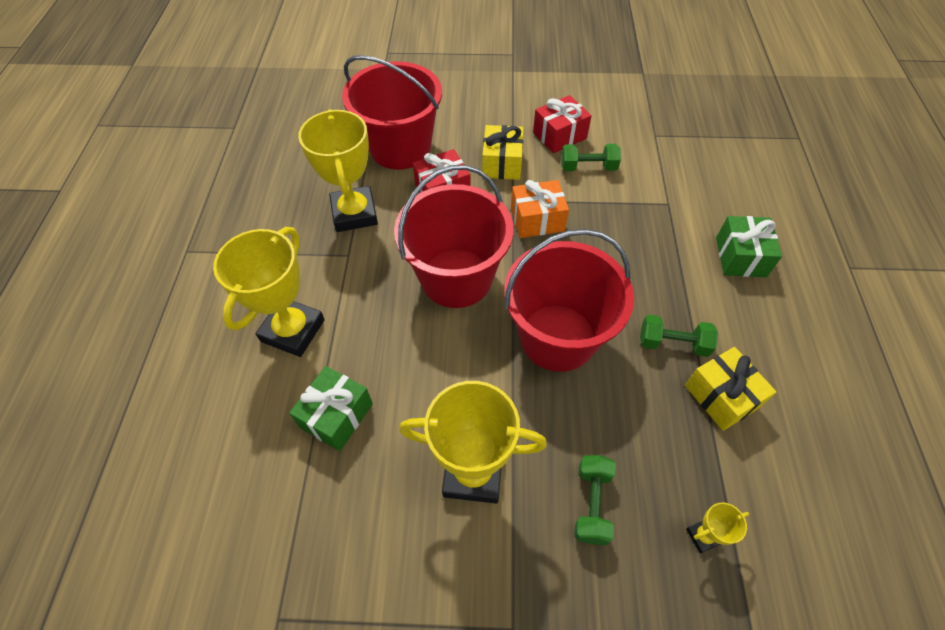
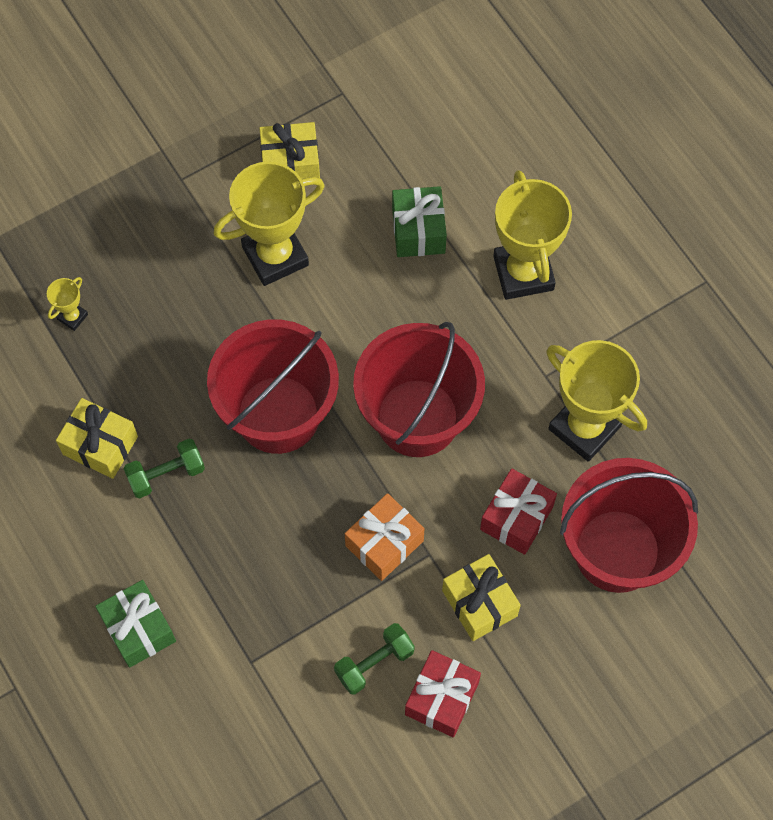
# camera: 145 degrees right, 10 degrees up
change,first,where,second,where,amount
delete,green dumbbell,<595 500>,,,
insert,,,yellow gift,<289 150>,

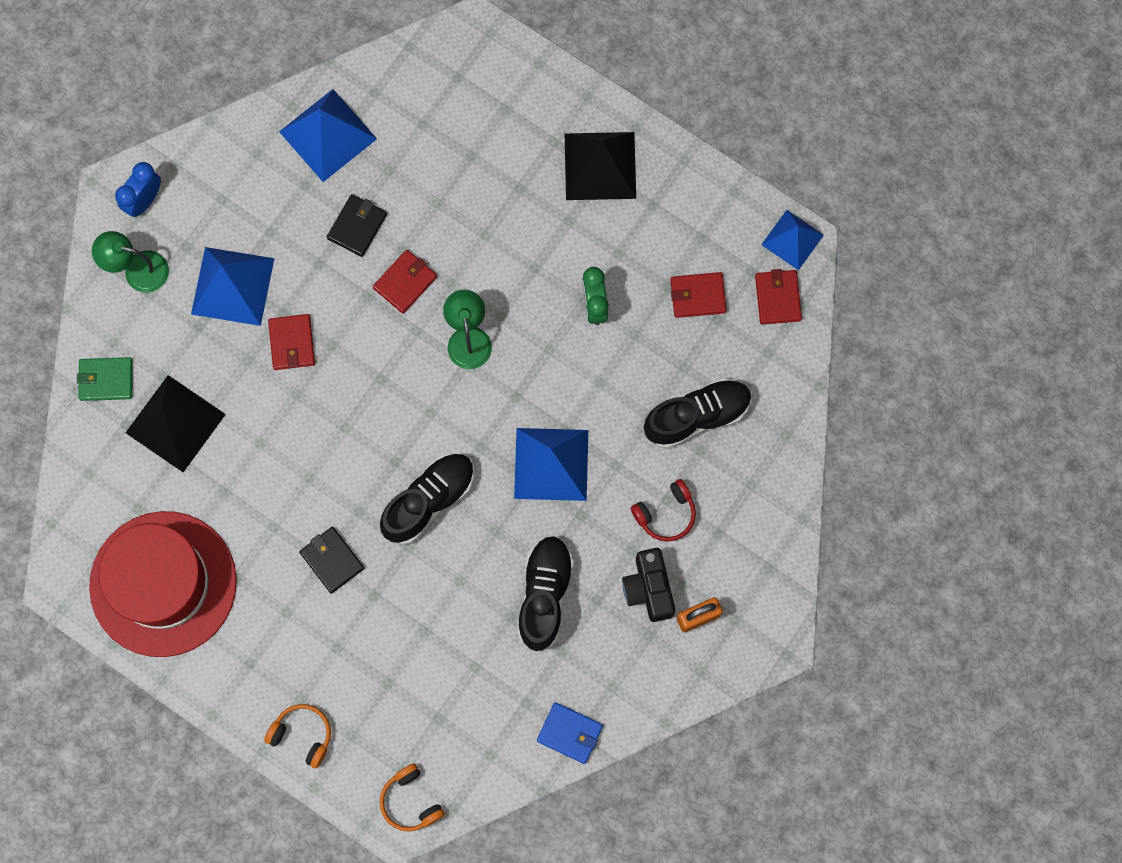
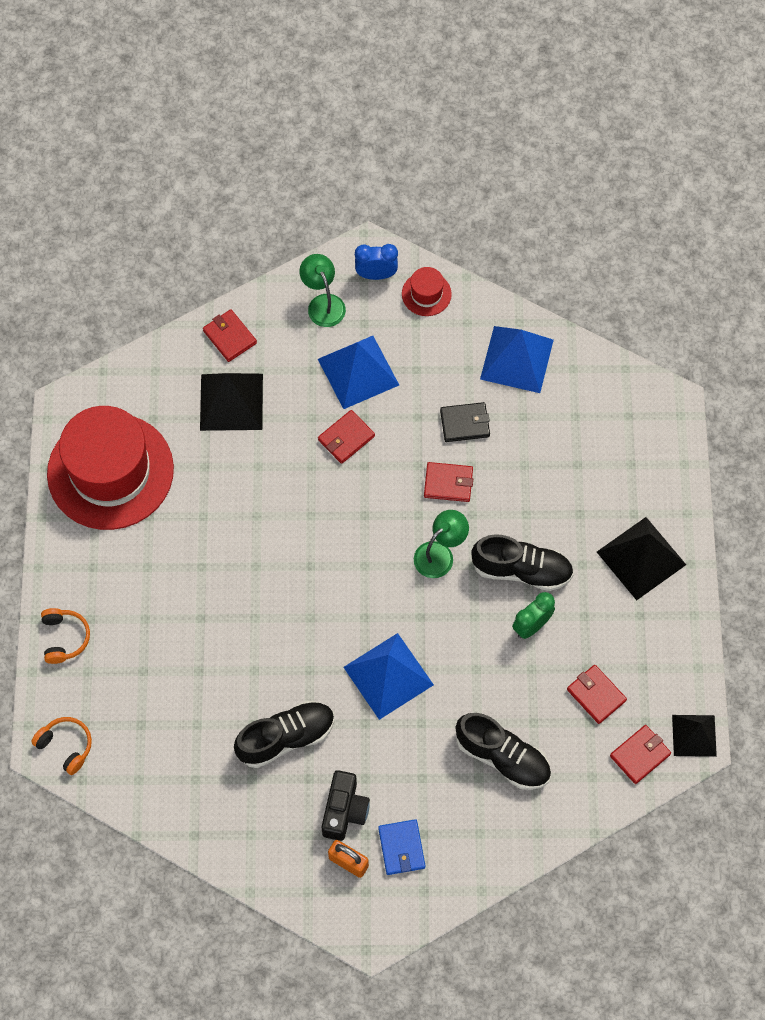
# camera: 55 degrees right, 10 degrees down
change,first,where,second,where,amount
delete,black wallet,<331 560>,,,
delete,red headphones,<663 510>,,,
insert,,,red hat,<427 291>,
move,black shoe,<427 499>,,<522 562>,
move,blue wallet,<570 733>,,<401 847>,
recolor,green wallet,<105 379>,red wallet,<230 335>,
recolor,blue pyramid,<792 240>,black pyramid,<694 736>,
rotate,orange headphones,<412 797>,,<61 746>,105 degrees clockwise
rotate,black camera,<648 585>,,<346 805>,150 degrees clockwise

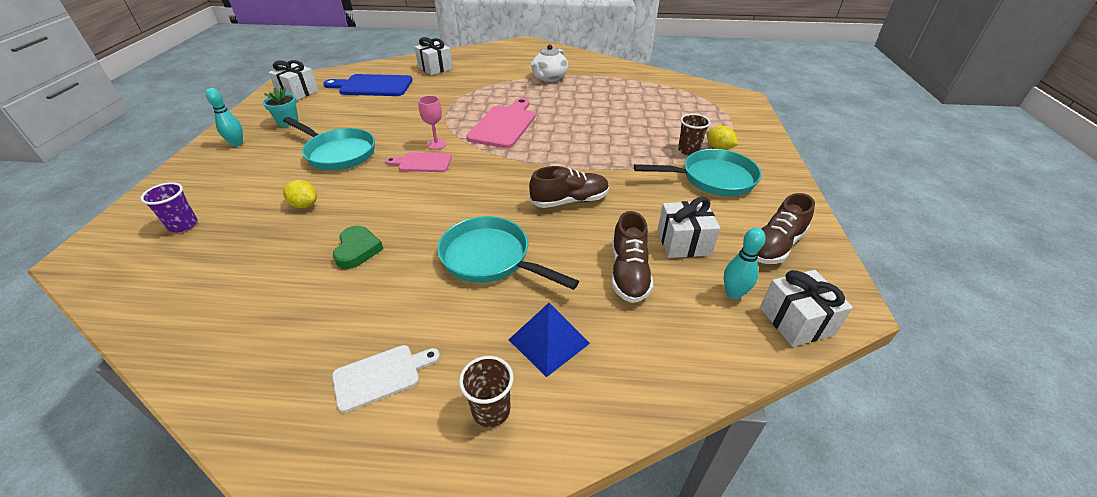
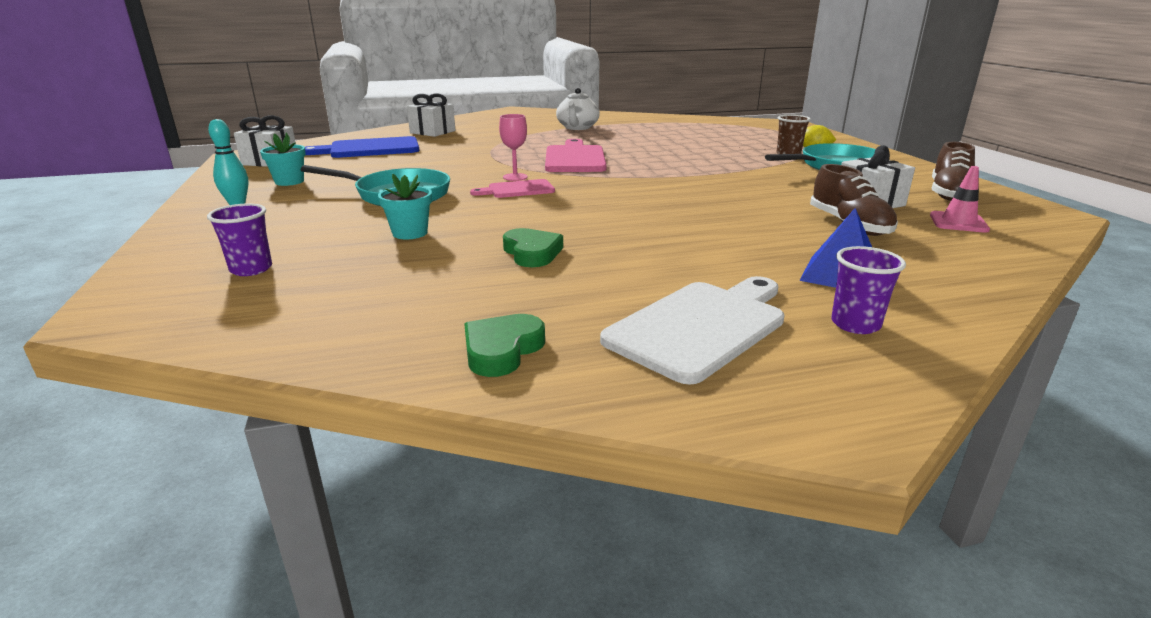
# camera: 20 degrees left, 15 degrees down
change,first,where,second,where,amount
delete,turquoise pan,<508 253>,,,
delete,brown shoe,<569 187>,,,
delete,white gift,<806 308>,,,
insert,,,green heart,<504 345>,
replace,yellow lemon,<300 194>,turquoise flower pot,<405 206>,
replace,turquoise bowling pin,<745 263>,pink traffic cone,<960 199>,
recolor,brown cup,<486 391>,purple cup,<868 290>,
resize,white cutting board,<386 379>,,<692 330>,x1.70

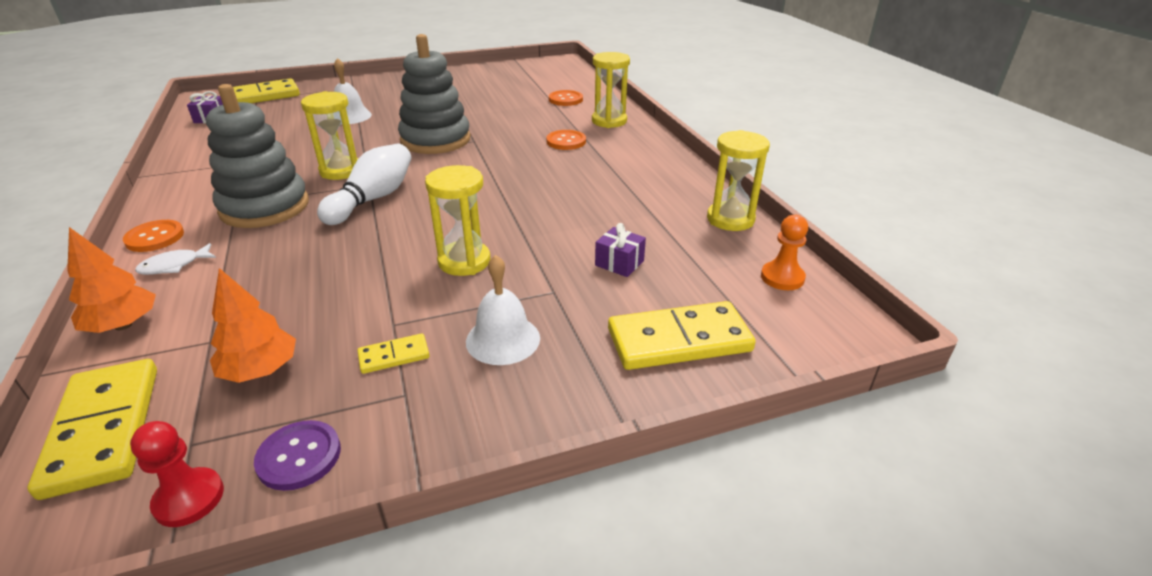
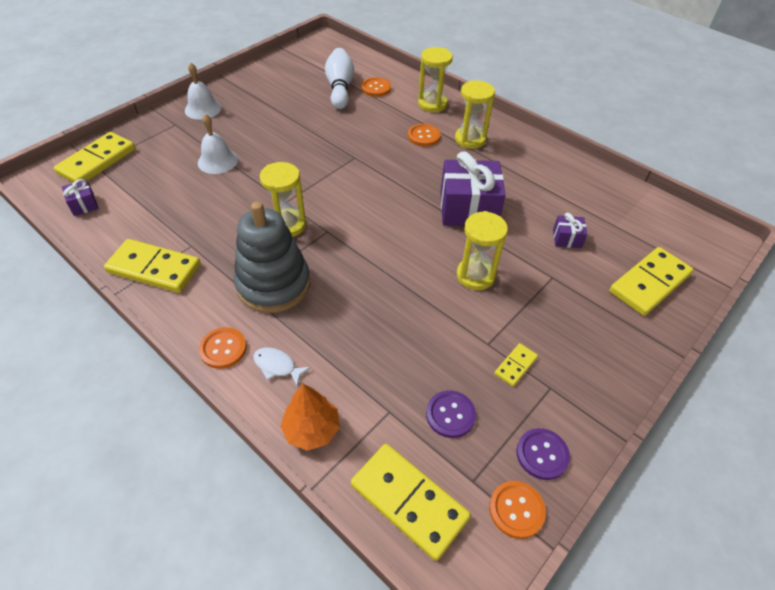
# camera: 30 degrees left, 15 degrees up
change,first,where,second,where,amount
delete,grey stacking toy,<434 94>,,,
delete,orange pawn,<784 252>,,,
insert,,,yellow domino,<152 266>,
insert,,,purple gift,<473 189>,
move,white bowling pin,<364 184>,,<339 78>,
move,white bell,<503 310>,,<203 91>,
move,yellow hourglass,<738 180>,,<475 114>,
replace,red pawn,<177 474>,orange button,<517 510>,
replace,orange tree,<253 325>,purple button,<451 414>,
rotate,white fish,<175 259>,,<282 366>,90 degrees clockwise

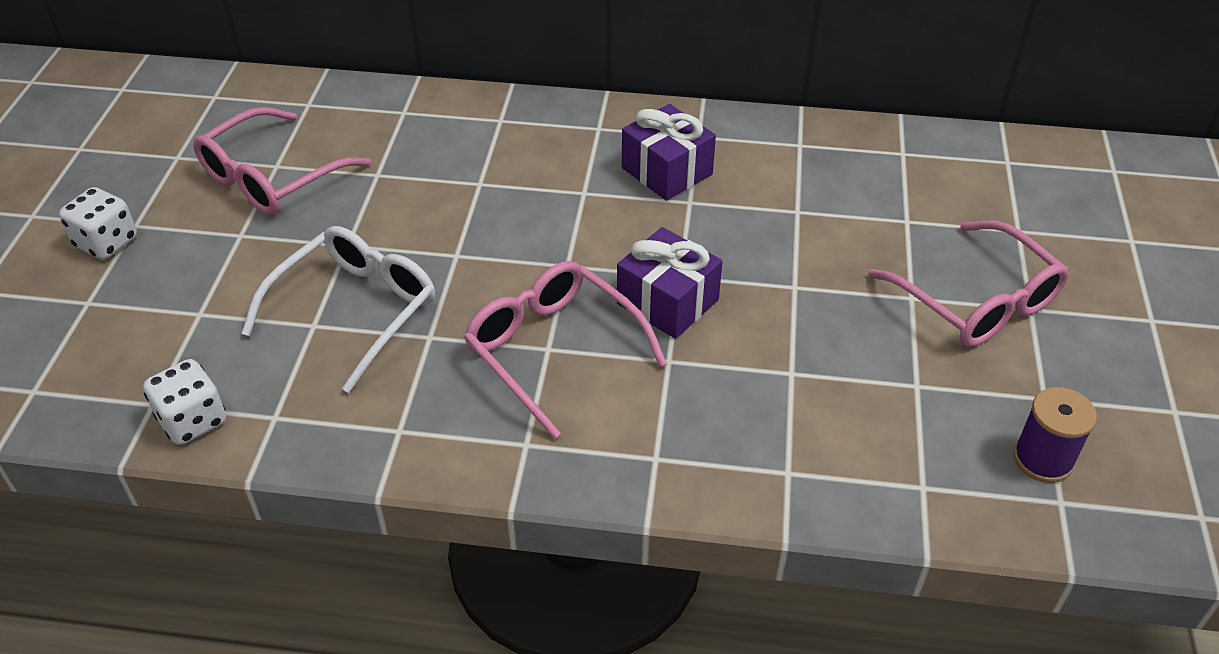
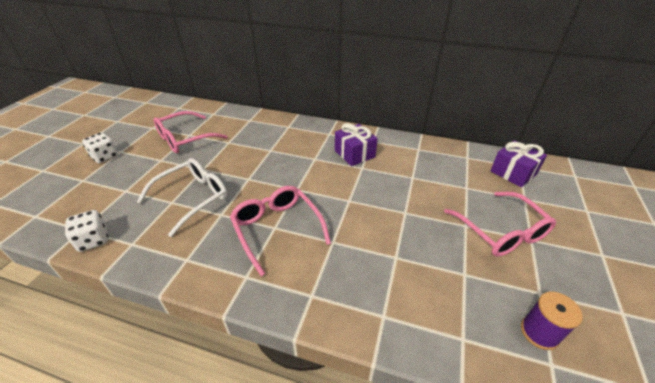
# camera: 10 degrees right, 5 degrees down
change,first,where,second,where,amount
move,purple gift,<670 283>,,<518 163>,

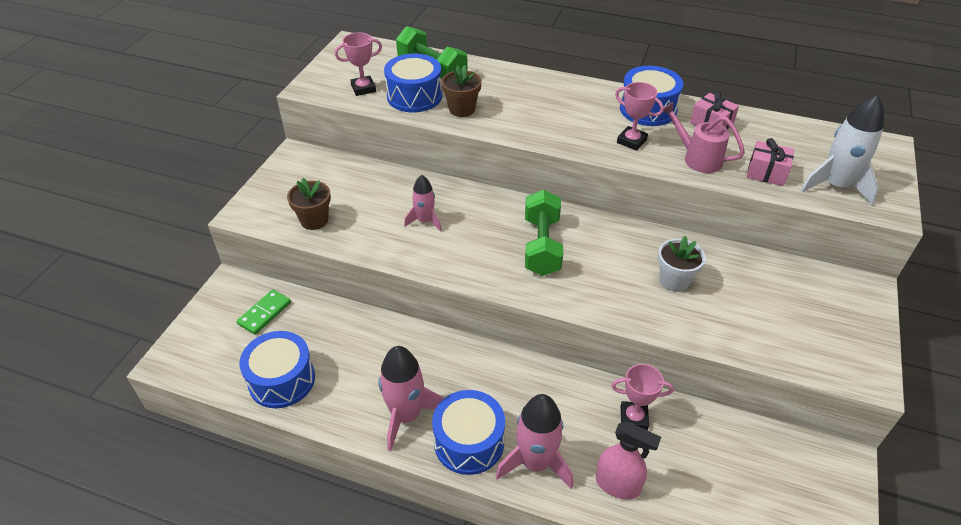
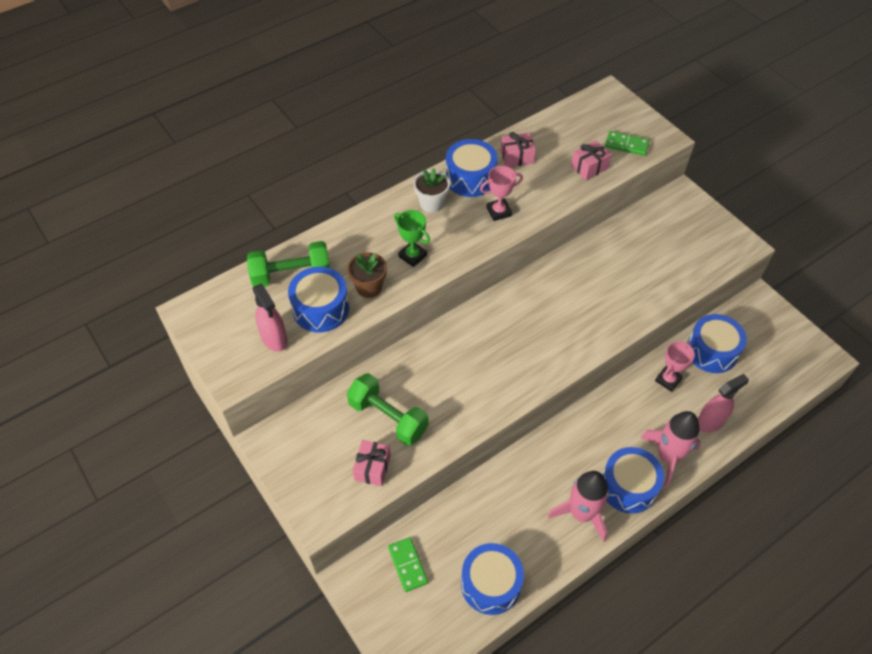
# camera: 55 degrees left, 10 degrees up
change,first,where,second,where,amount
delete,pink rocket,<423 203>,,,
delete,pink watering can,<704 137>,,,
insert,,,green trophy,<412 238>,
insert,,,blue drum,<717 343>,
move,green dumbbell,<544 233>,,<388 409>,
move,white flower pot,<682 264>,,<432 190>,
replace,brown flower pot,<309 204>,pink gift,<372 463>,
replace,pink trophy,<358 64>,pink spray bottle,<270 318>,
replace,white rocket,<842 149>,green domino,<627 143>,

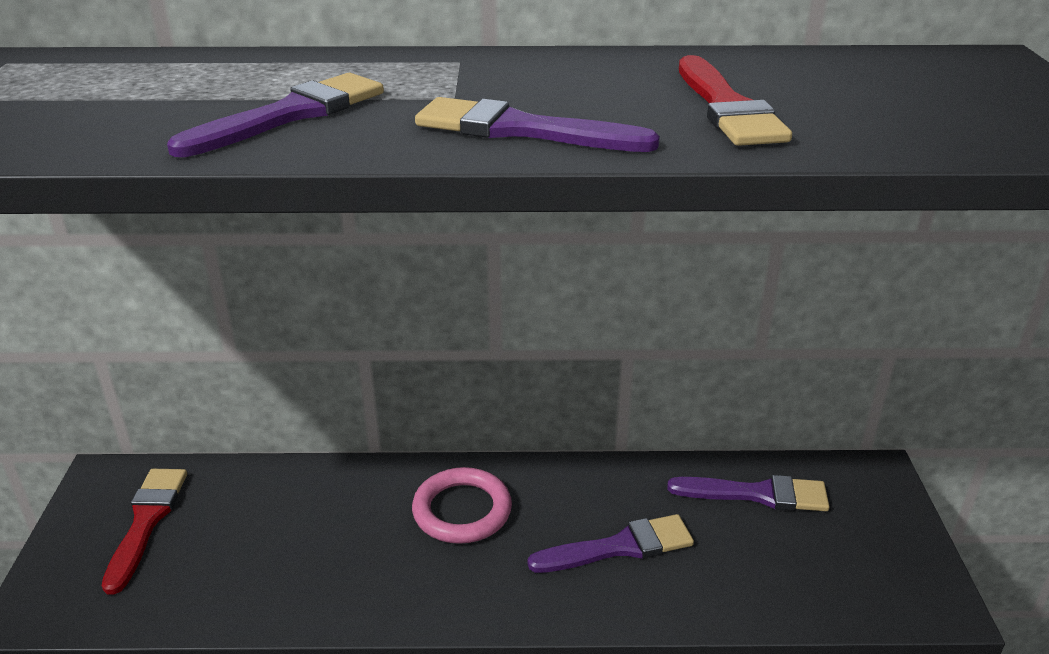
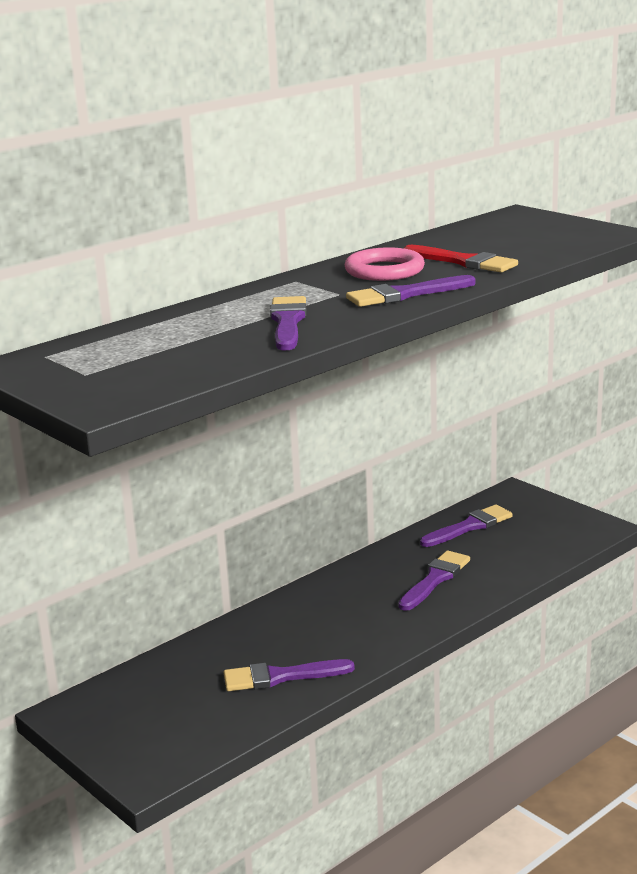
# camera: 40 degrees left, 10 degrees down
change,first,where,second,where,amount
delete,red brush,<144 532>,,,
insert,,,purple brush,<289 675>,
move,pink ring,<462 505>,,<385 264>,

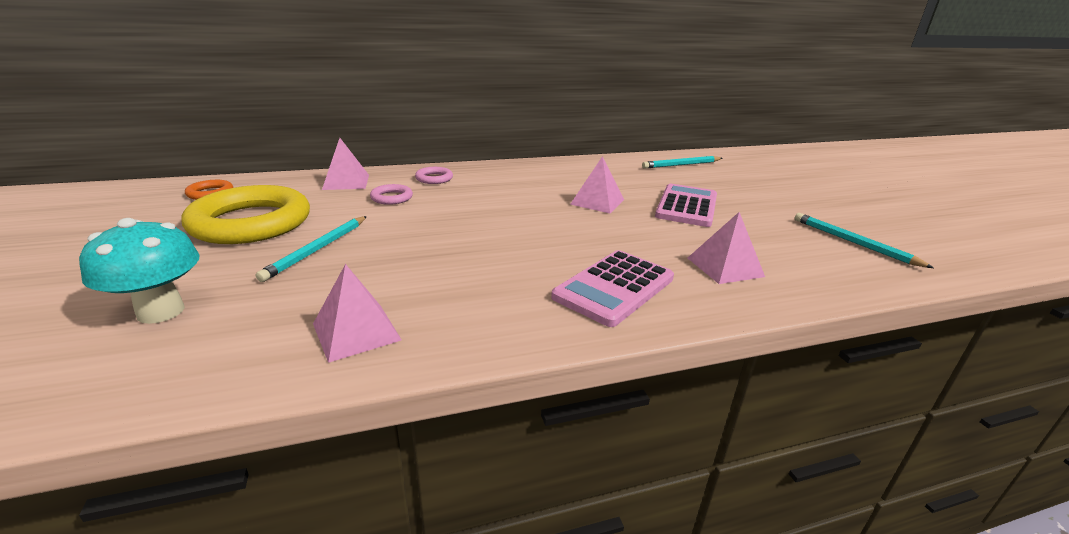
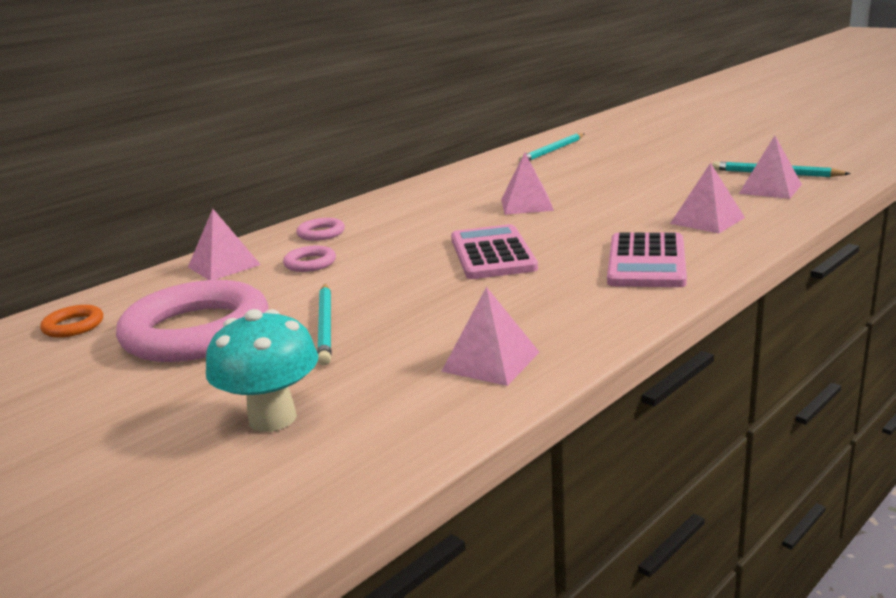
# camera: 25 degrees left, 5 degrees down
change,first,where,second,where,amount
insert,,,pink pyramid,<770 167>,
move,pink calculator,<686 205>,,<494 251>,
recolor,yellow ring,<245 214>,pink ring,<192 321>,

